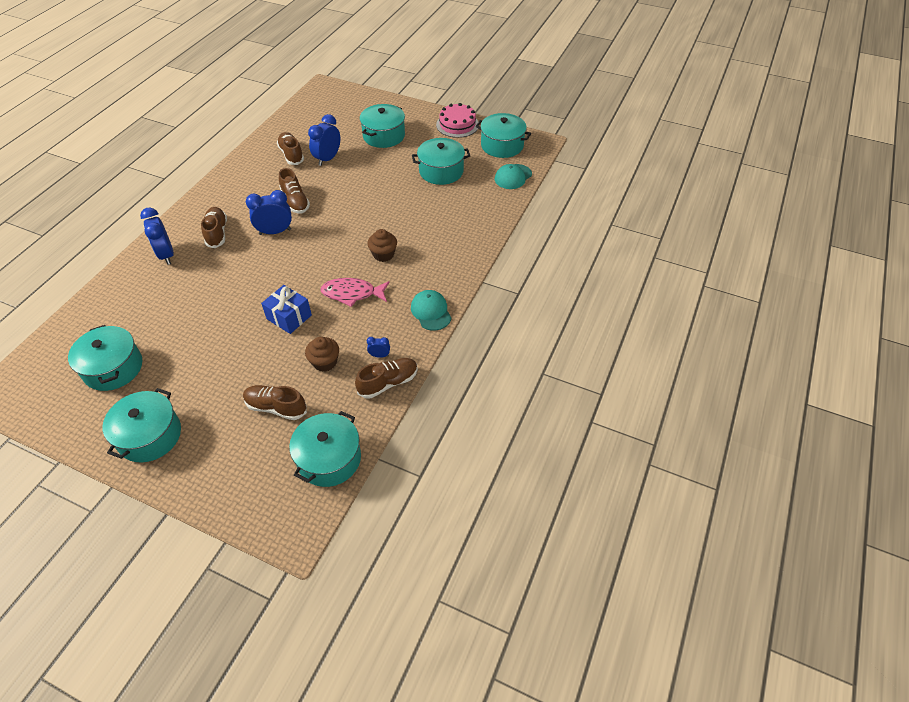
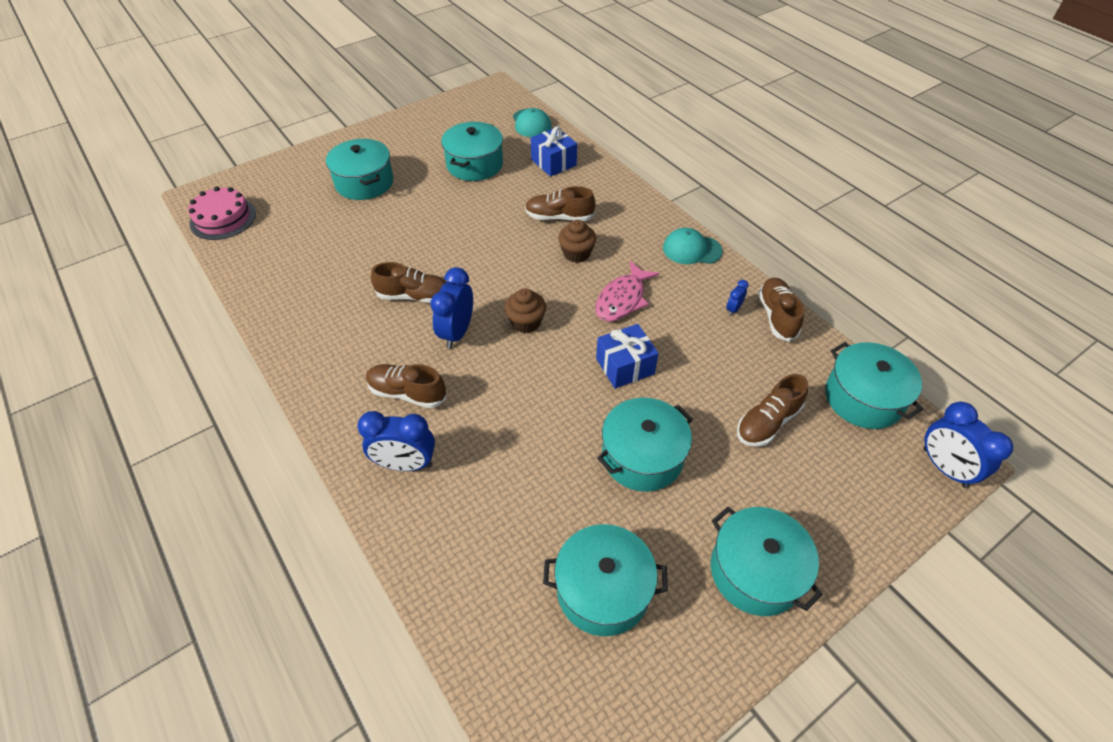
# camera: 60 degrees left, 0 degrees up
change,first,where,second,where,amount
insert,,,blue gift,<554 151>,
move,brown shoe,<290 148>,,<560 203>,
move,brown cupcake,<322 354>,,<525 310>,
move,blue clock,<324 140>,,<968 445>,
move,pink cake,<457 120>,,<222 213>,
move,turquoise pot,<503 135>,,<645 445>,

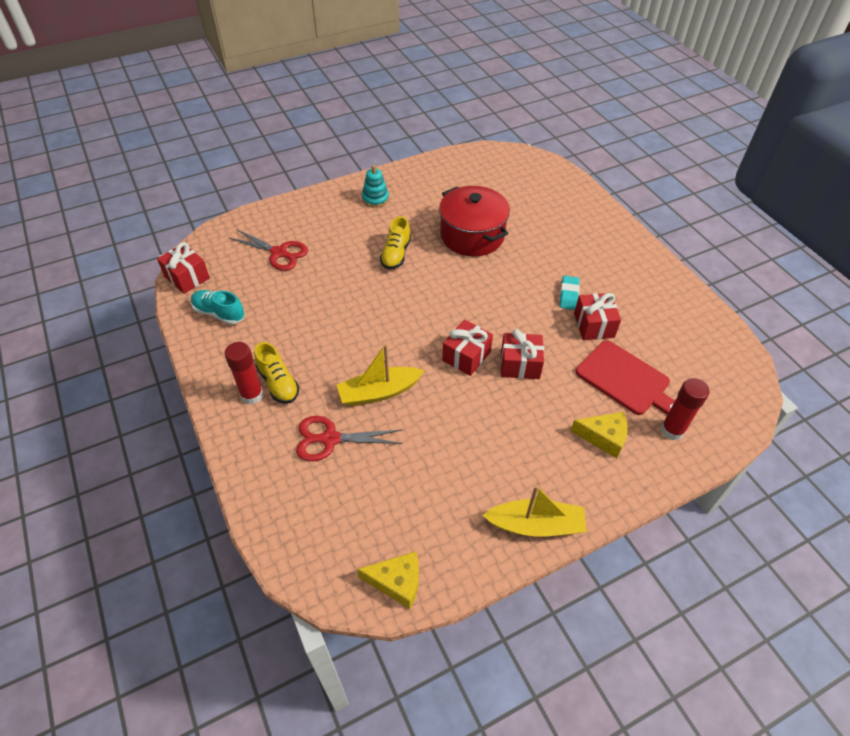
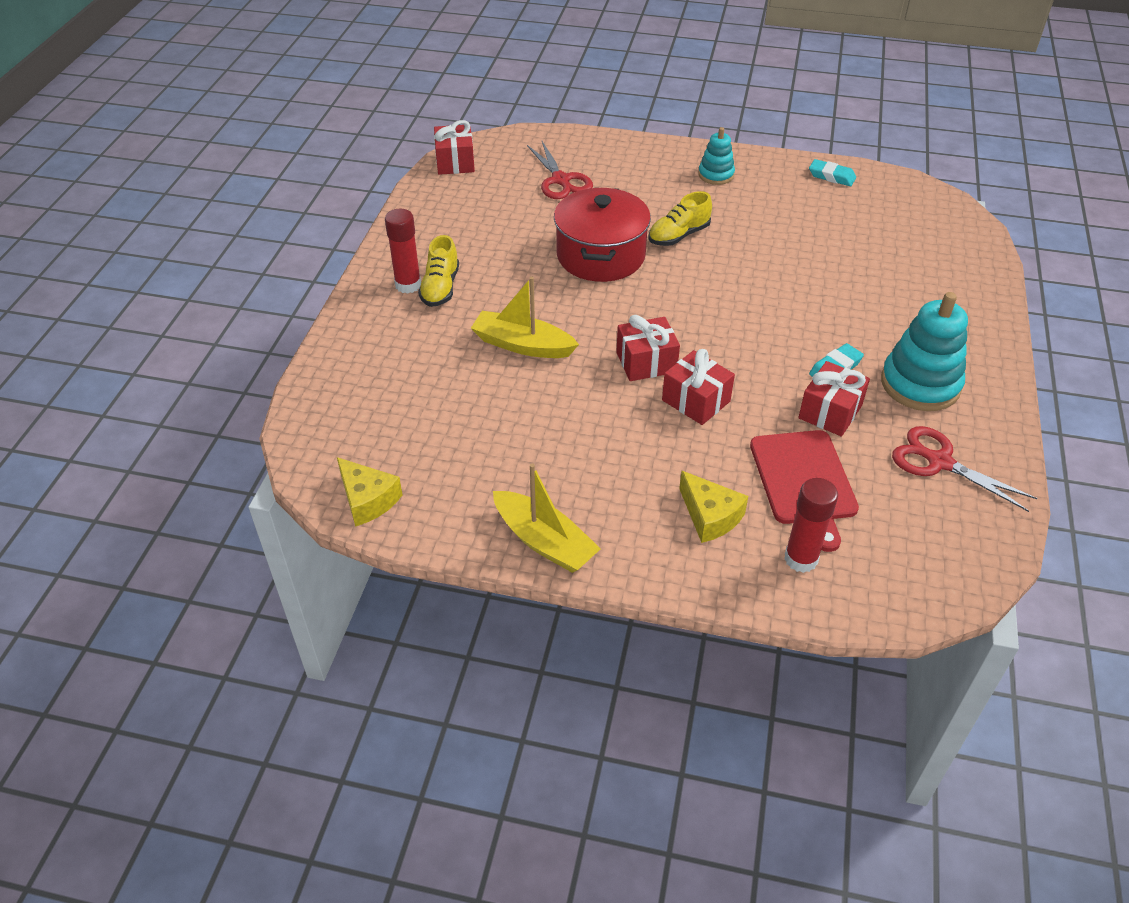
# camera: 40 degrees right, 5 degrees down
change,first,where,second,where,amount
delete,turquoise shoe,<218 307>,,,
insert,,,turquoise eraser,<832 172>,
insert,,,turquoise stacking toy,<924 351>,
move,red scissors,<349 438>,,<964 469>,
move,red pot,<474 221>,,<602 234>,

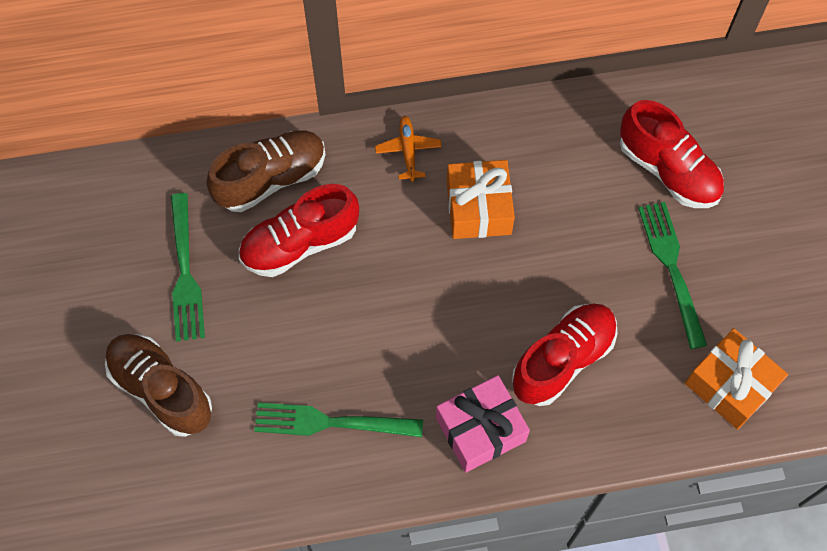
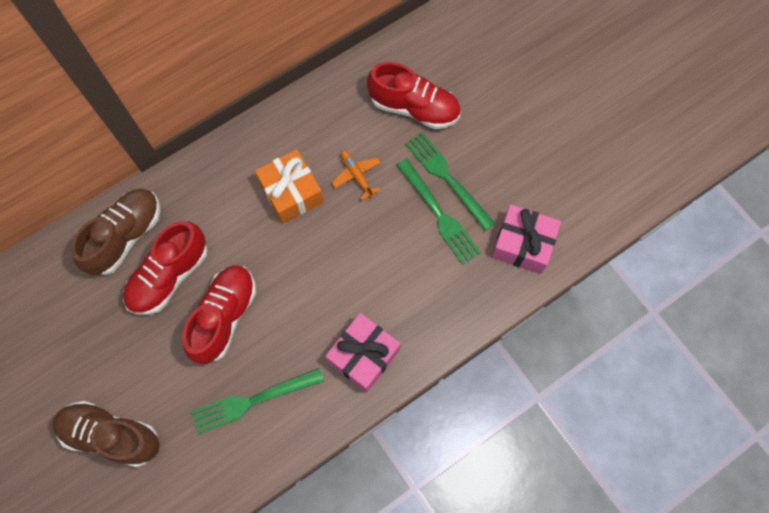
# camera: 25 degrees left, 5 degrees up
change,first,where,second,where,amount
move,green fork,<188 267>,,<439 211>,
move,orange plane,<408 148>,,<356 175>,
move,red shoe,<564 355>,,<219 314>,
recolor,orange gift,<736 379>,pink gift,<526 239>,

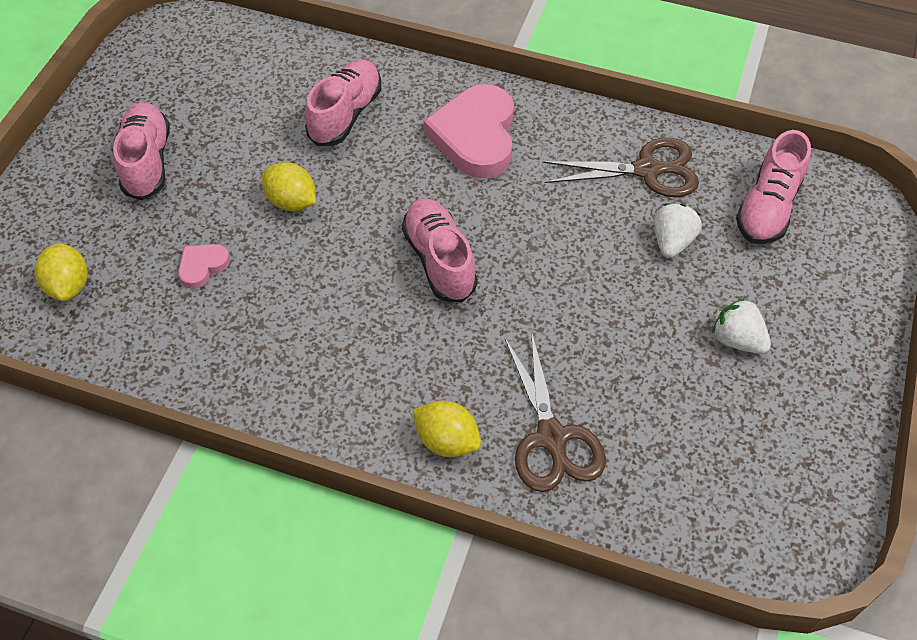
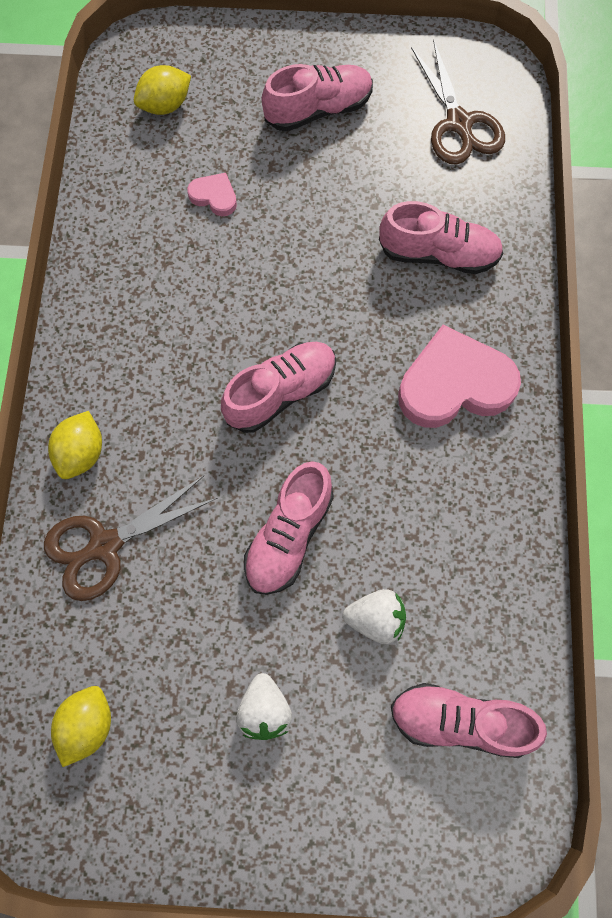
# camera: 75 degrees right, 15 degrees up
change,first,where,second,where,amount
insert,,,pink shoe,<289 528>,
move,yellow lemon,<289 186>,,<81 726>,
move,brown scissors,<620 167>,,<458 102>,
rotate,white strawberry,<741 326>,,<264 706>,150 degrees clockwise

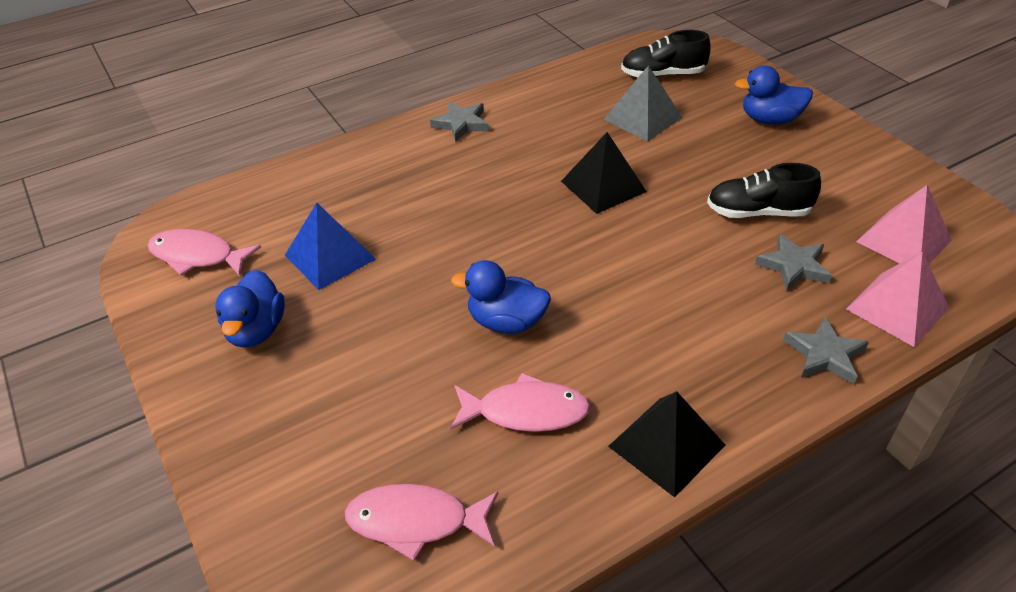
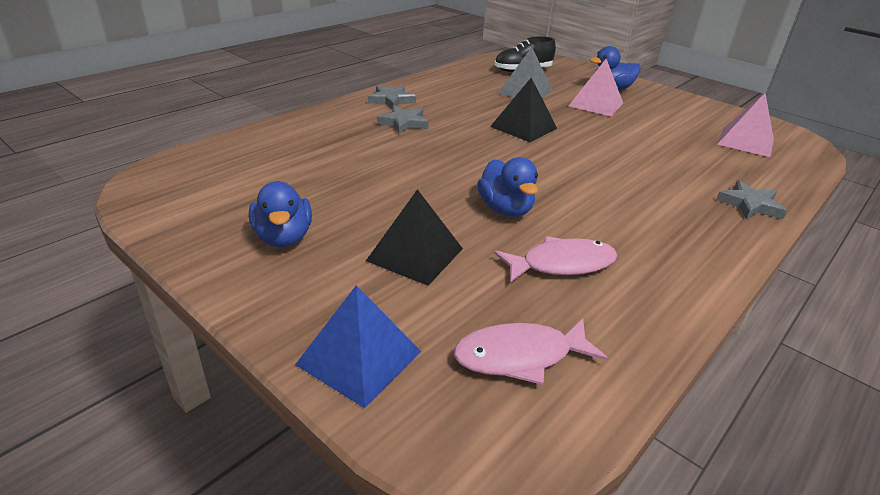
# camera: 20 degrees left, 10 degrees down
change,first,where,second,where,amount
delete,pink fish,<204 252>,,,
delete,black shoe,<764 190>,,,
move,blue pyramid,<330 246>,,<358 346>,
move,black pyramid,<666 444>,,<414 237>,
move,grey star,<793 262>,,<403 119>,
move,pink pyramid,<897 299>,,<596 88>,
rotate,blue duck,<501 297>,,<507 187>,105 degrees counterclockwise

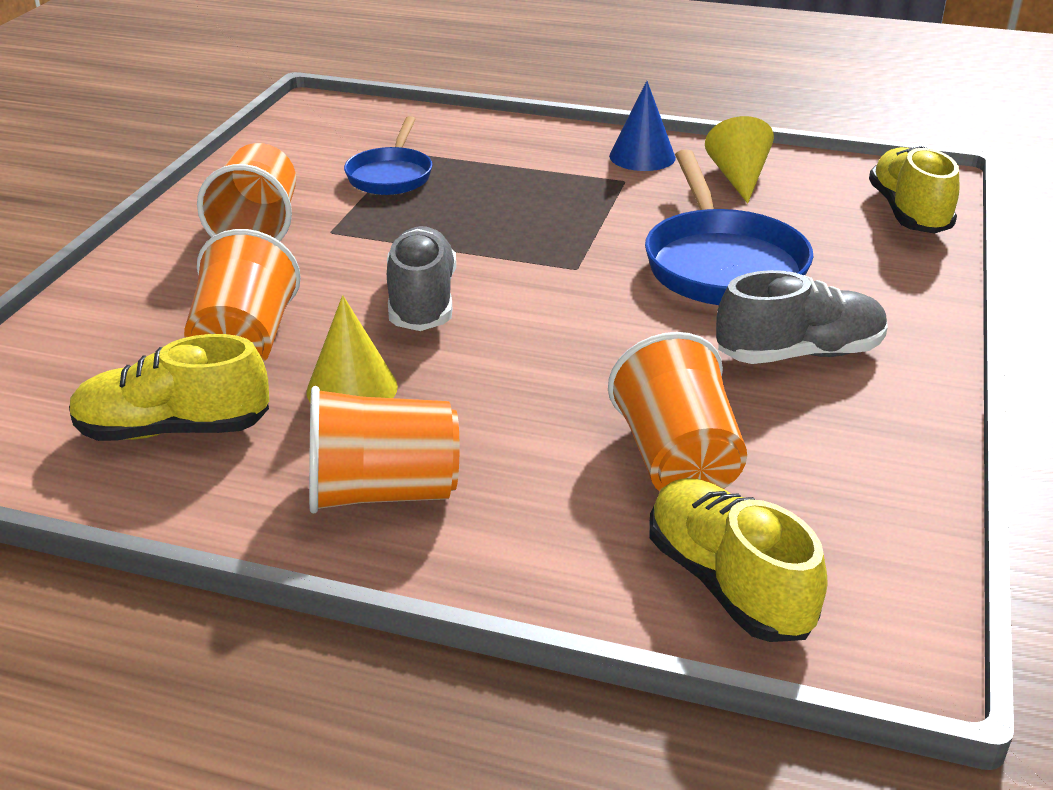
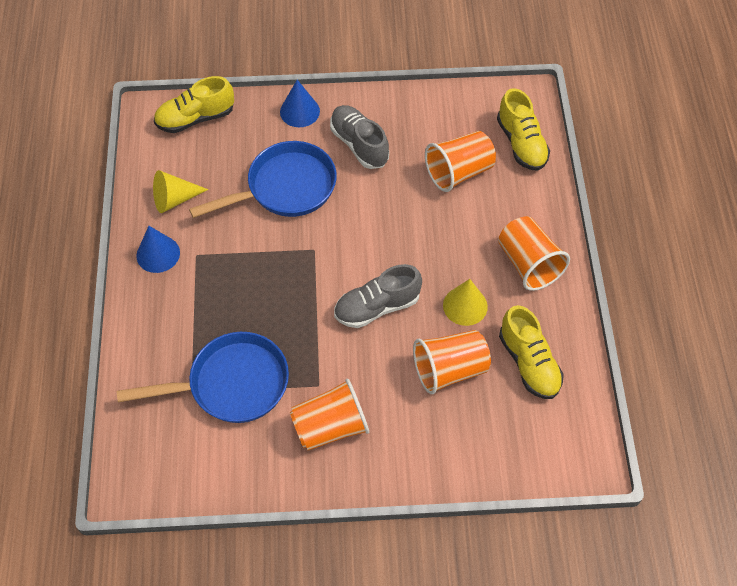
# camera: 110 degrees left, 25 degrees up
change,first,where,second,where,amount
insert,,,blue cone,<300 103>,
rotate,yellow shoe,<738 560>,,<523 129>,60 degrees counterclockwise
resize,blue pan,<388 155>,,<203 377>,x1.65

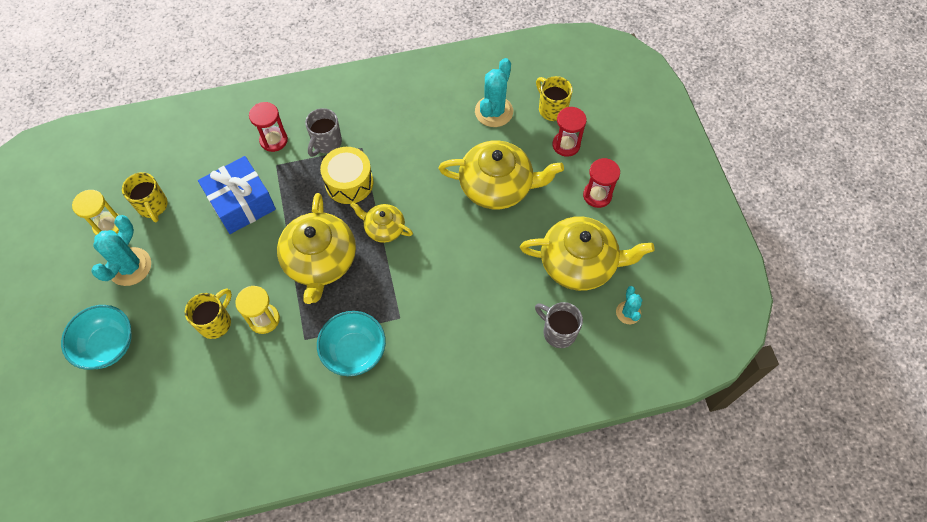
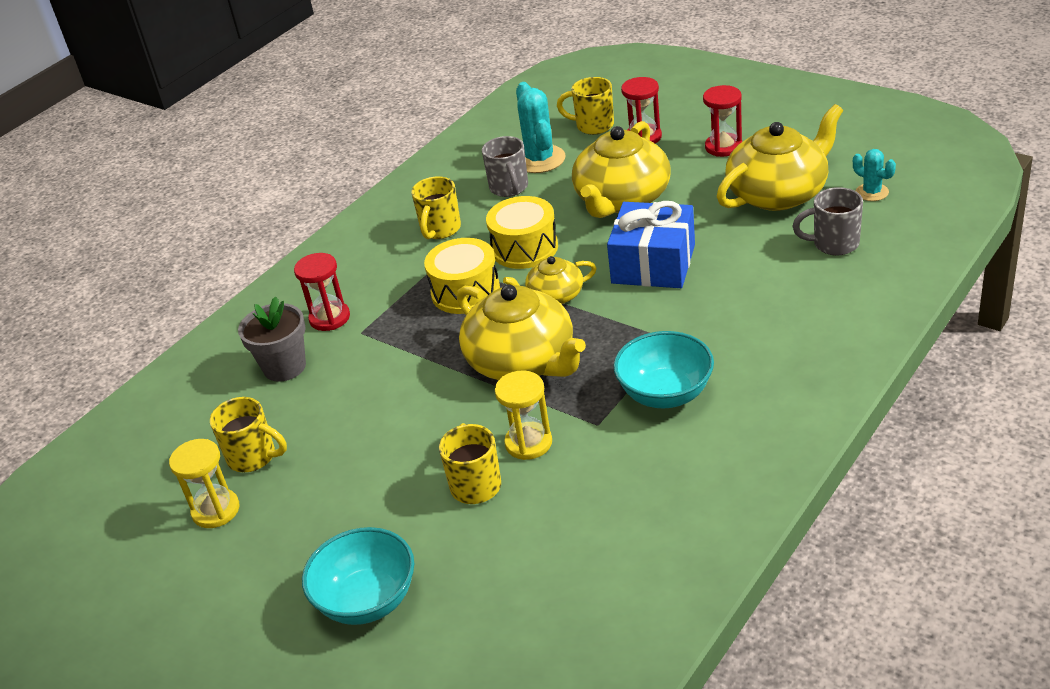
# camera: 35 degrees left, 25 degrees down
change,first,where,second,where,amount
delete,turquoise cactus,<121 250>,,,
insert,,,grey flower pot,<272 339>,
insert,,,yellow mug,<436 207>,
insert,,,yellow drum,<522 232>,
move,blue gift,<237 195>,,<651 244>,
move,grey mug,<323 132>,,<505 166>,
rotate,yellow teapot,<501 174>,,<621 169>,150 degrees clockwise

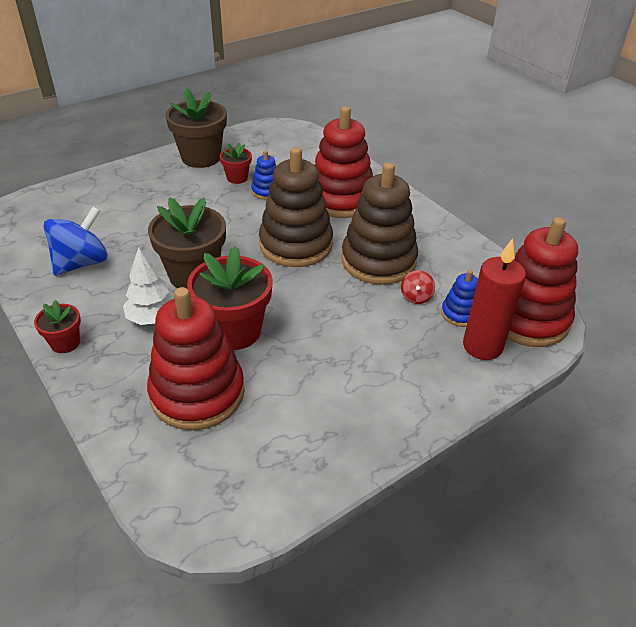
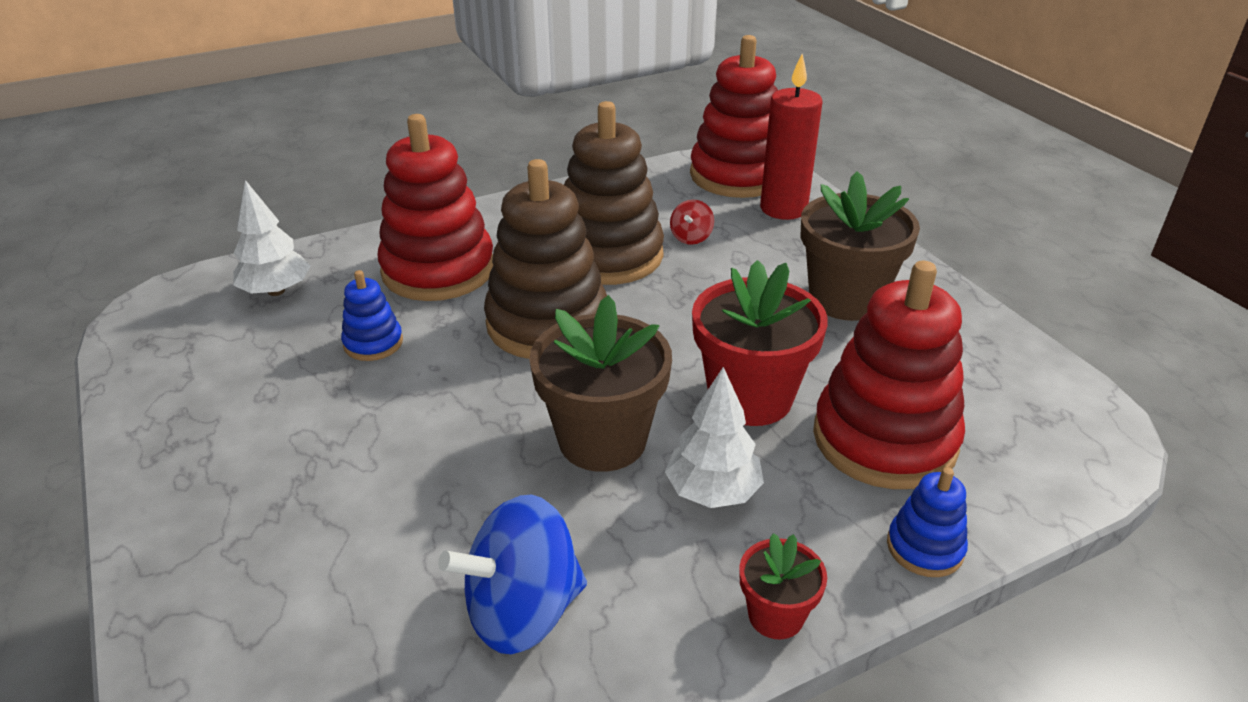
# camera: 80 degrees left, 5 degrees down
change,first,where,second,where,amount
delete,red flower pot,<236 163>,,,
insert,,,white tree,<272 238>,
move,brown flower pot,<196 128>,,<860 246>,
move,blue stacking toy,<459 298>,,<927 522>,
rotate,blue spinning top,<75 241>,,<512 574>,75 degrees counterclockwise
rotate,red spinning top,<418 287>,,<692 222>,90 degrees clockwise

